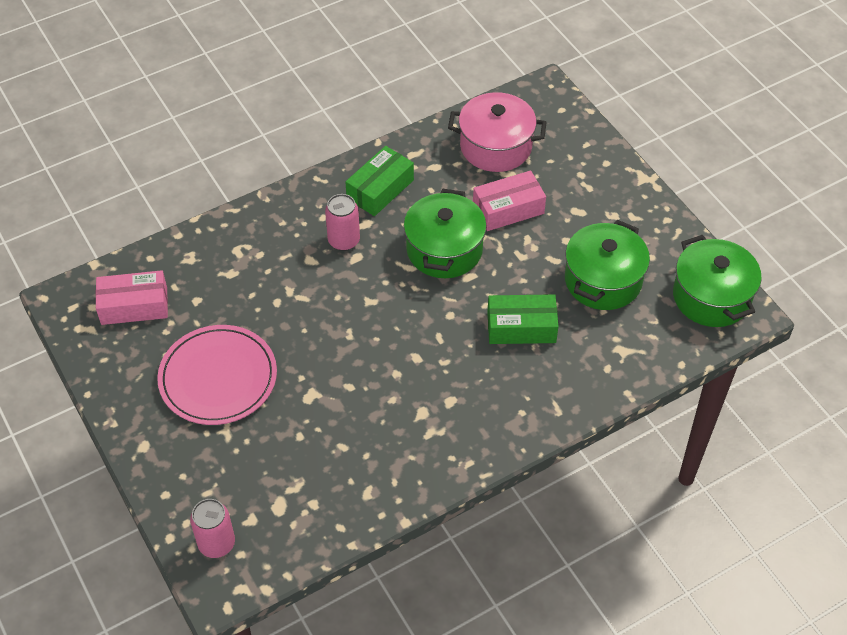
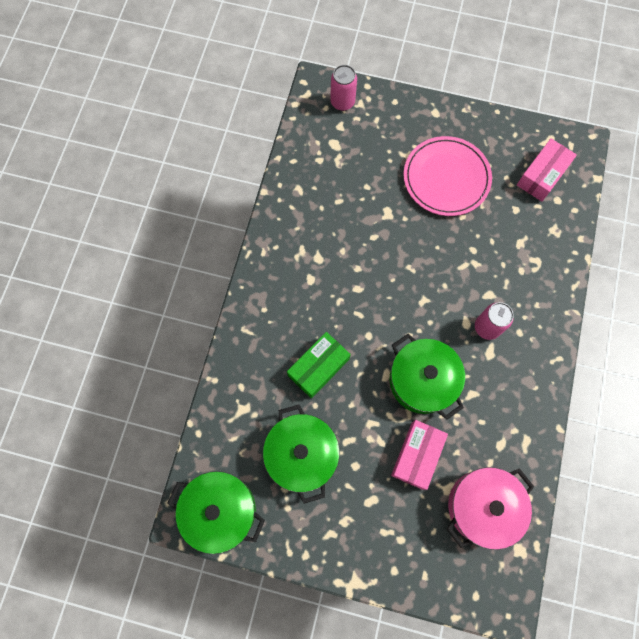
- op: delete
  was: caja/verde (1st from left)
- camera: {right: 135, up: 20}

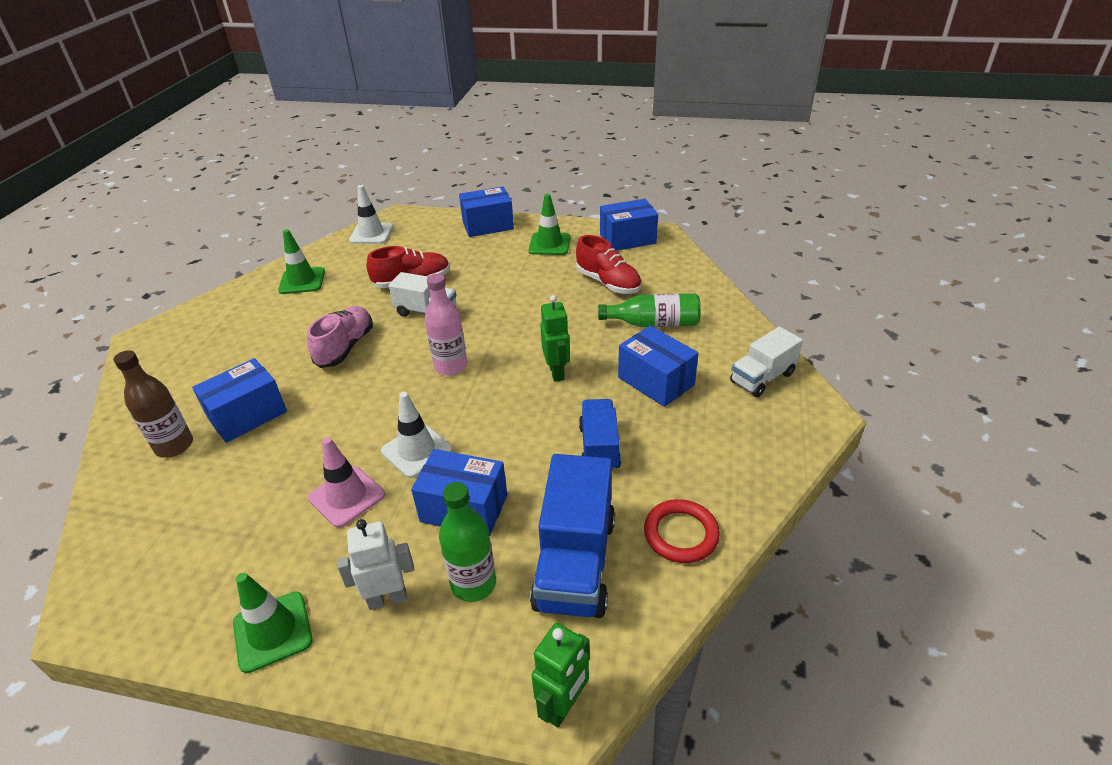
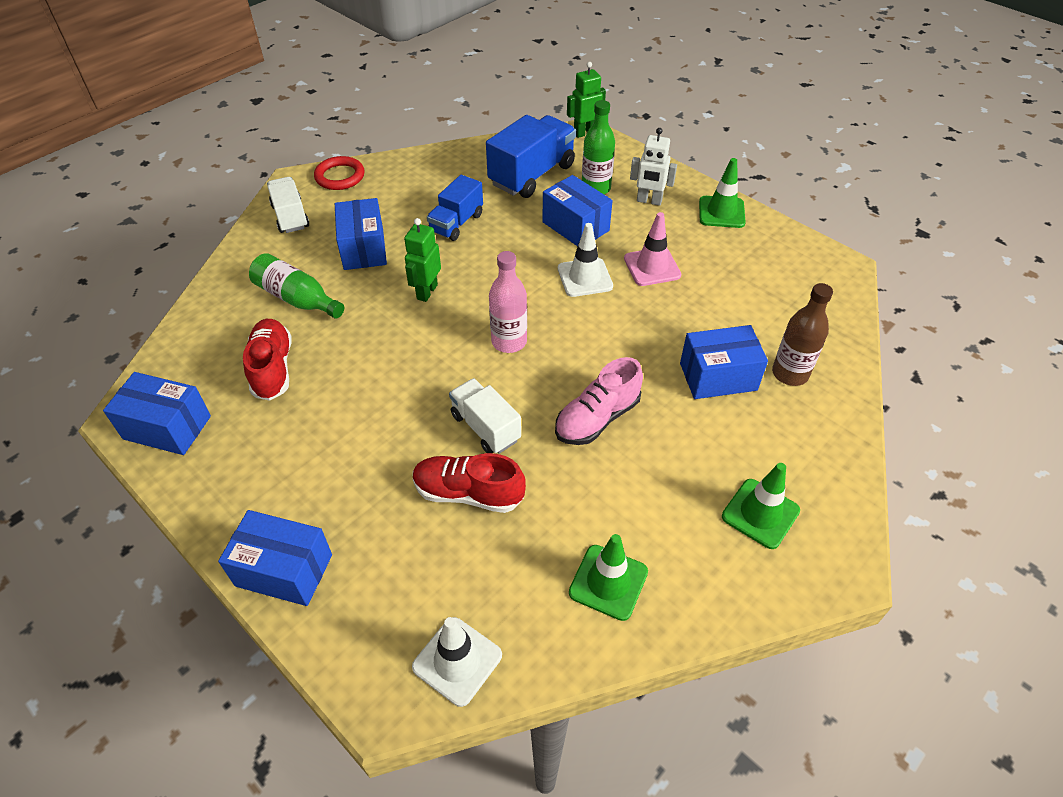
- op: move
  was: cono de tráfico/verde (3rd from left)
- op: move
  was: anillo/rojo
- op: rotate
  was: camión/blanco (2nd from left in the first image)
  clockwise: -105
- camera: {right: -150, up: 10}

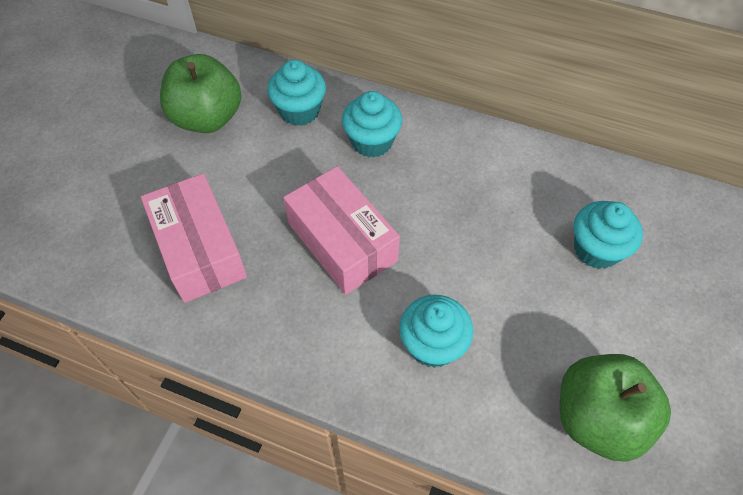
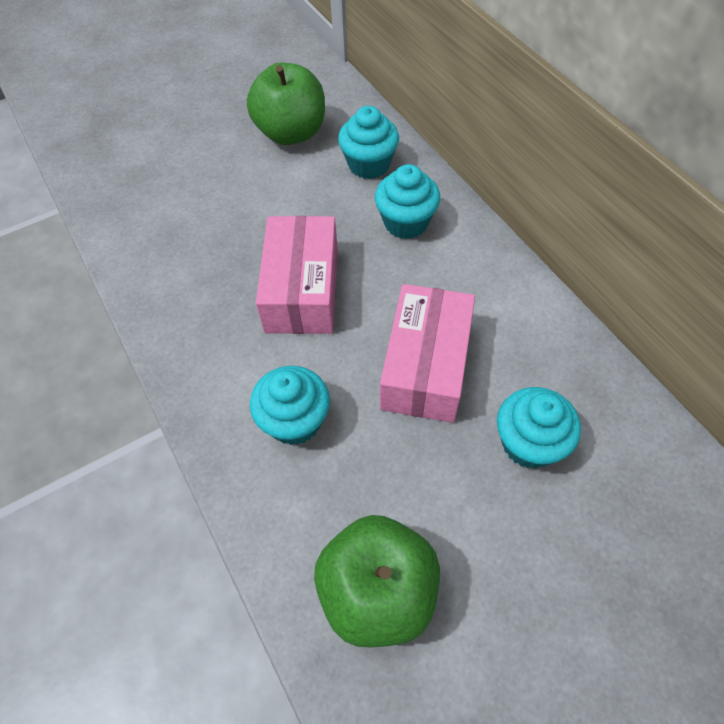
- op: move
  was: caja/rosa (1st from left in the first image)
  now: caja/rosa (2nd from left)
- camera: {right: 40, up: 0}

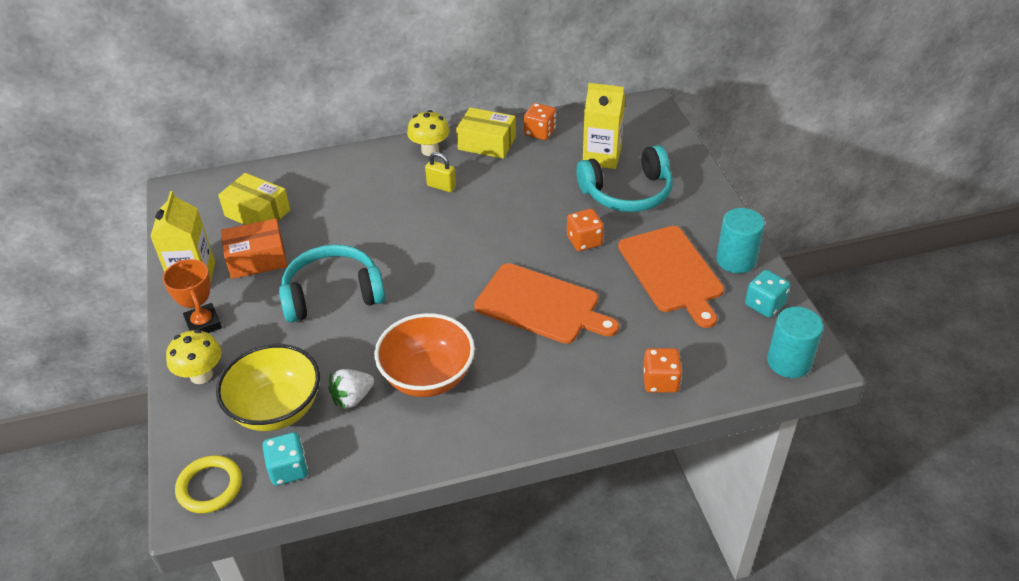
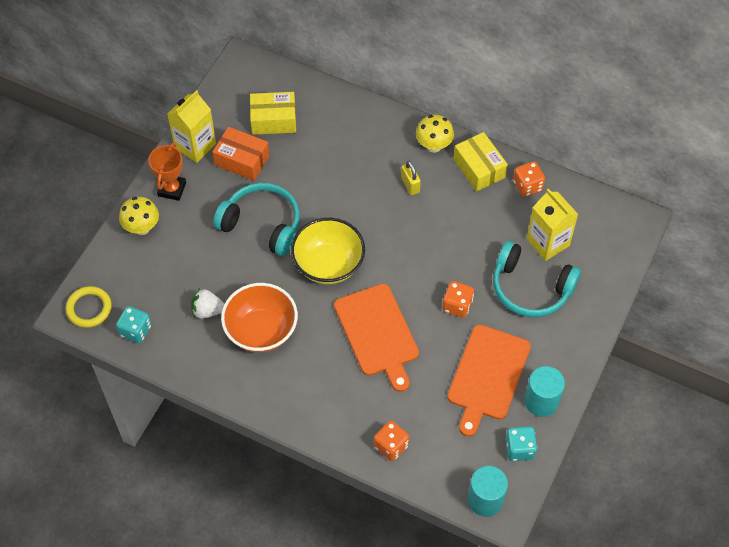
- op: move
  was: cuenco/amarillo
- op: rotate
  was: caja/amarillo (1st from left)
  clockwise: -75
- camera: {right: 40, up: 15}

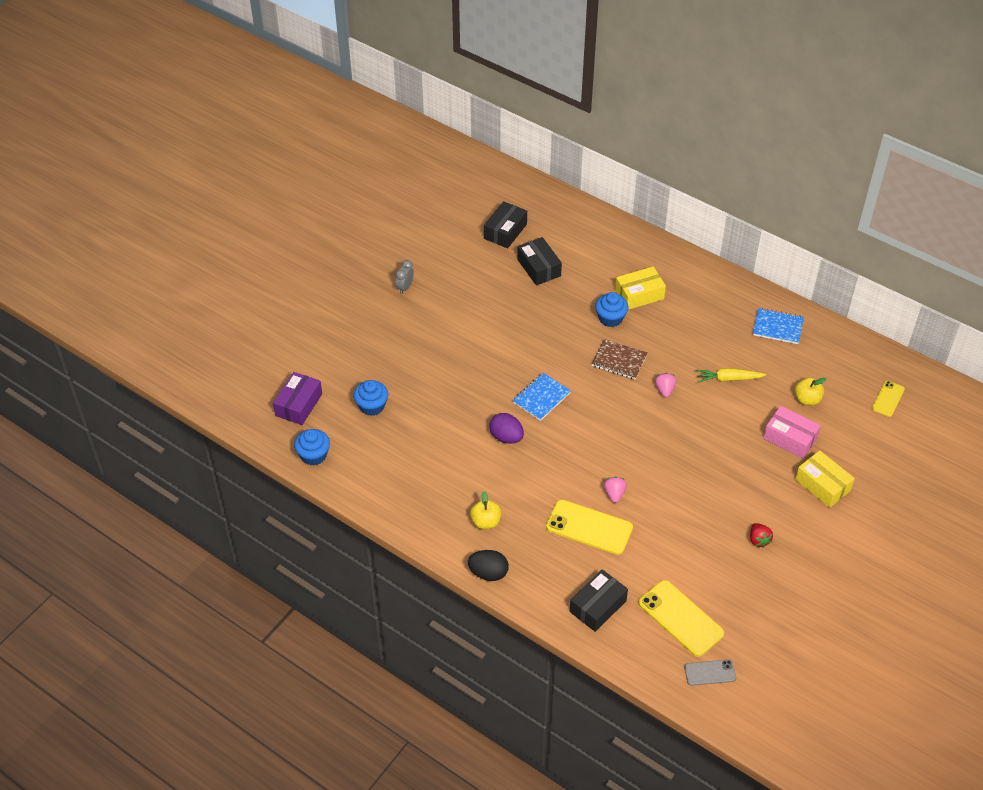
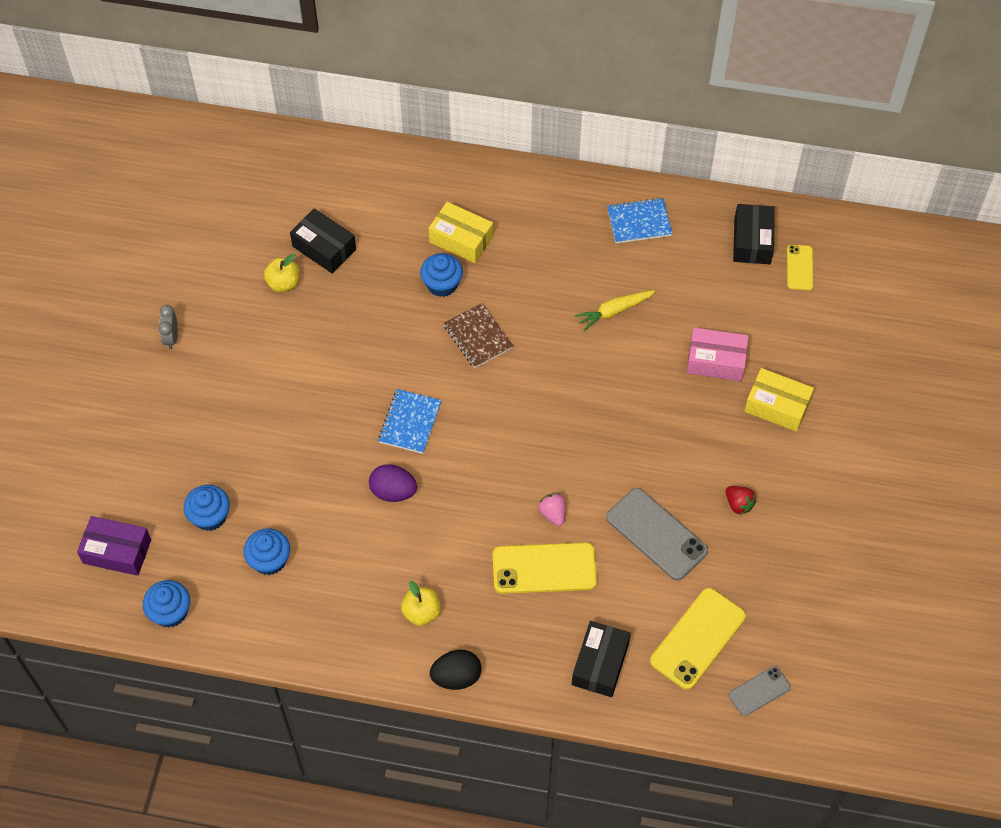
- op: rotate
  was: caja/morado
  clockwise: -75
- op: move
  was: caja/negro (1st from left in the first image)
  now: caja/negro (3rd from left)
- op: rotate
  was: cuaderno/marrón
  clockwise: 60
- op: rotate
  was: caja/amarillo (1st from left)
  clockwise: 75
- op: rotate
  was: móvil/amarillo (2nd from left)
  clockwise: -75
- op: delete
  was: fresa/rosa (2nd from left)
- op: move
  was: manzana/amarillo (2nd from left in the first image)
  now: manzana/amarillo (1st from left)
- op: insert
  now: magdalena/azul (3rd from left)
- op: insert
  now: móvil/gris (1st from left)
- camera: {right: -25, up: 10}

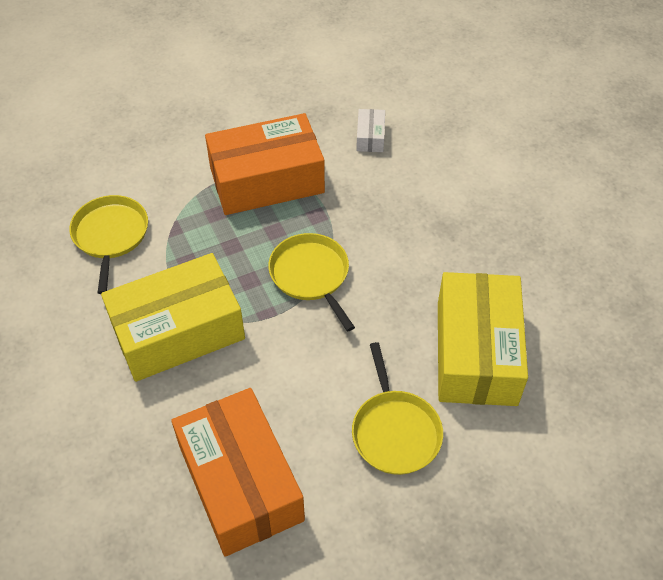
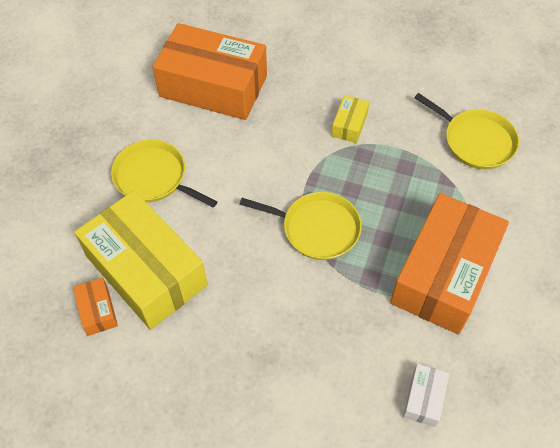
- op: resize
  was: caja/amarillo (1st from left in the first image)
  ratio: 0.41
- op: rotate
  was: caja/blanco
  clockwise: 60
- op: insert
  now: caja/naranja (1st from left)
- camera: {right: 135, up: 5}

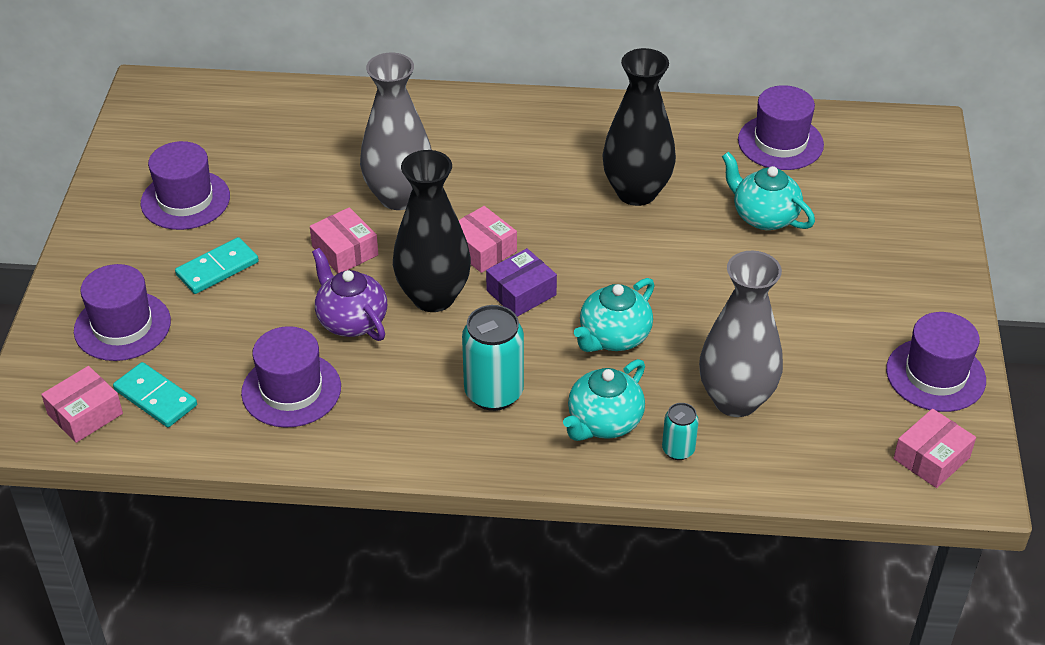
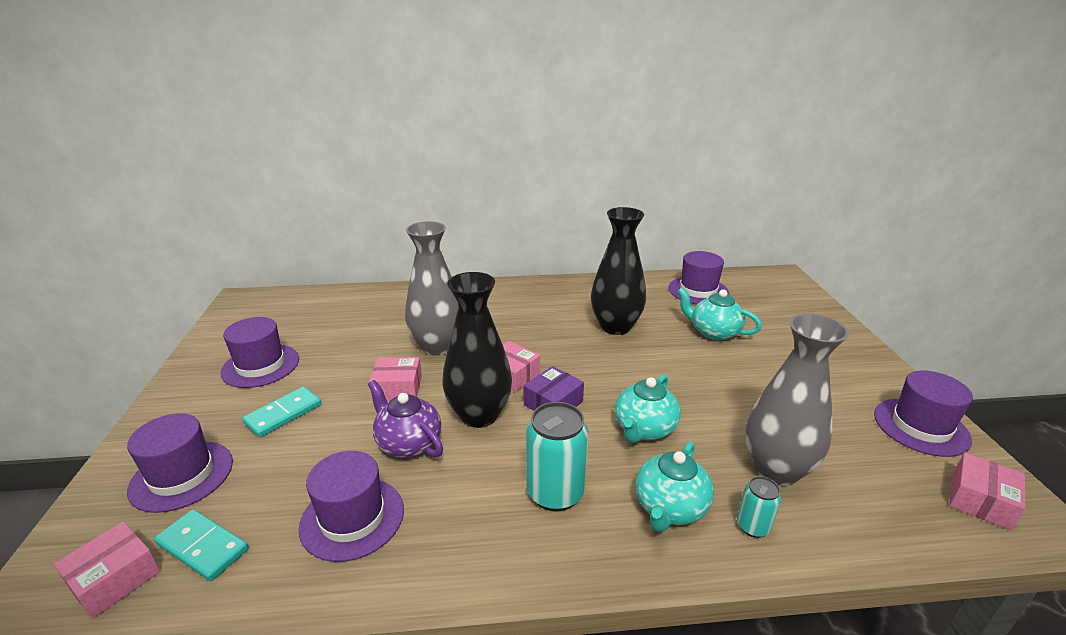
- op: rotate
  was: caja/rosa (2nd from left)
  clockwise: -45
- camera: {right: -10, up: -15}

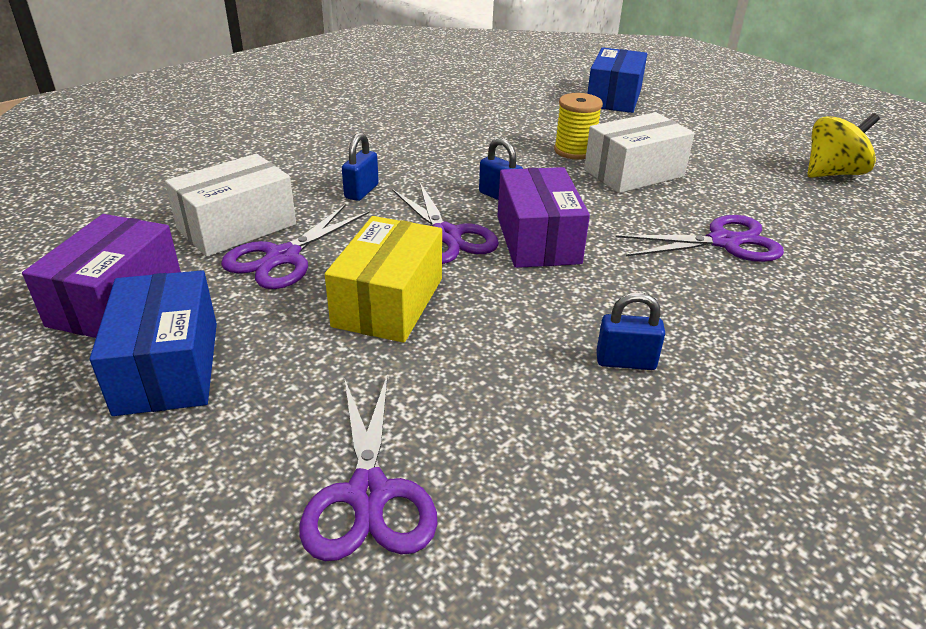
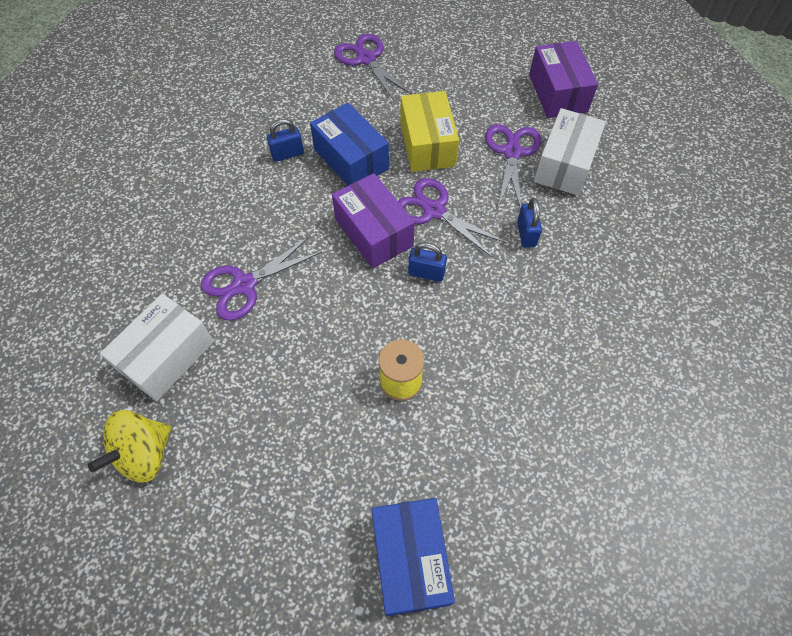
- op: move
  was: caja/azul (1st from left)
- op: move
  was: caja/blanco (2nd from left in the first image)
  now: caja/blanco (1st from left)
- camera: {right: 155, up: 25}

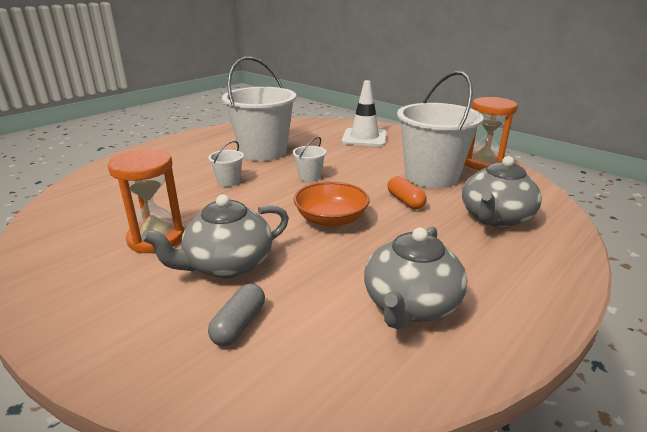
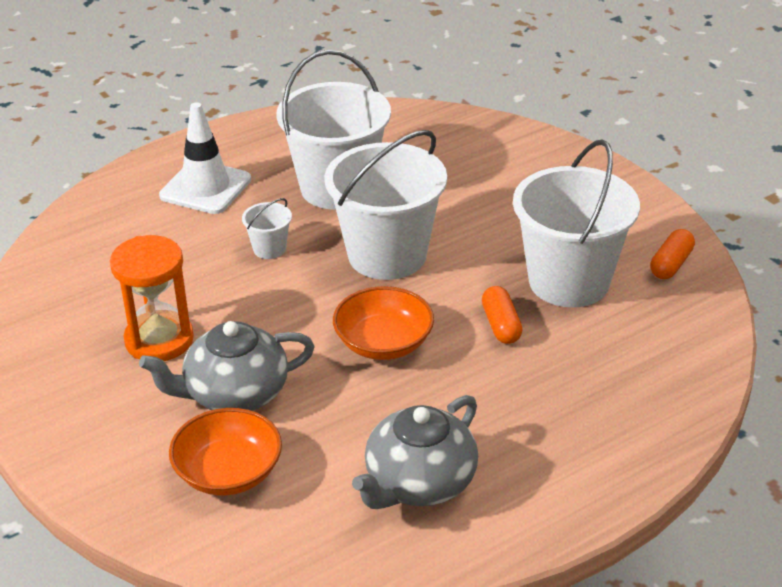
- op: replace
  was: cápsula/gris
  now: cuenco/naranja (1st from left)
- op: resize
  was: balde/blanco (3rd from left)
  ratio: 2.38
- op: move
  was: cono de tráfico/blanco
- op: delete
  was: tetera/gris (3rd from left)
- op: replace
  was: reloj de arena/naranja (2nd from left)
  now: cápsula/naranja (2nd from left)
- camera: {right: 15, up: 10}

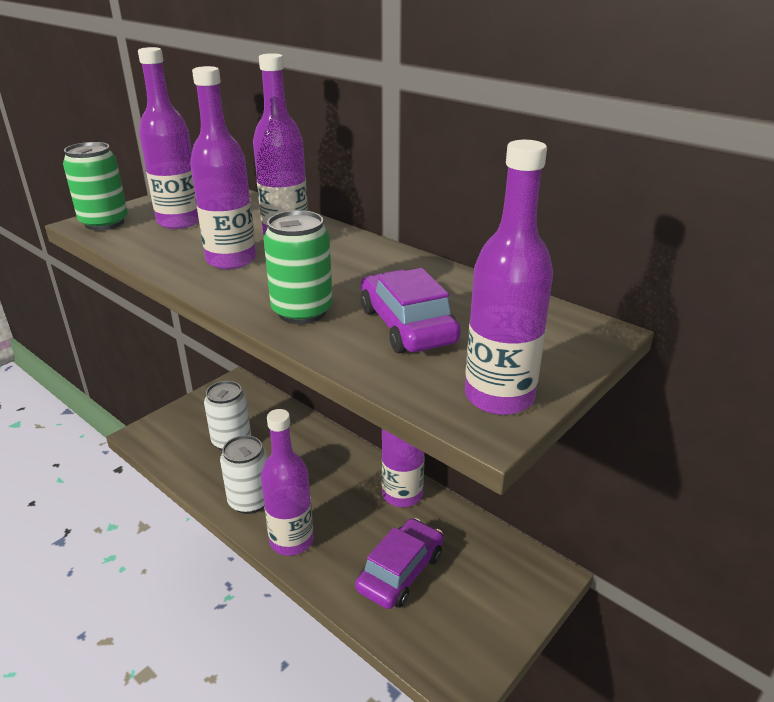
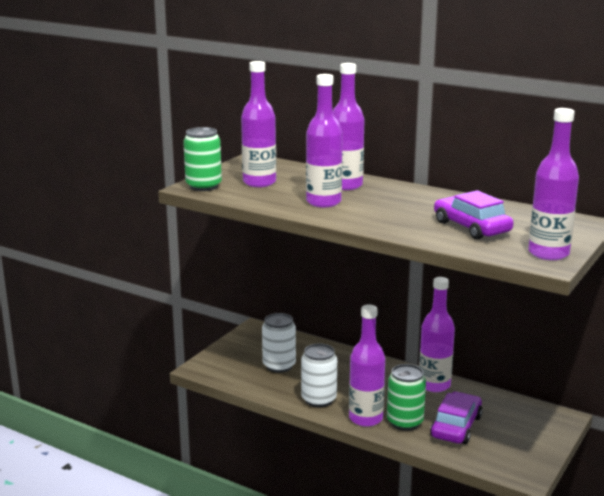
- op: move
  was: lata/verde (2nd from left)
- camera: {right: -10, up: -10}

